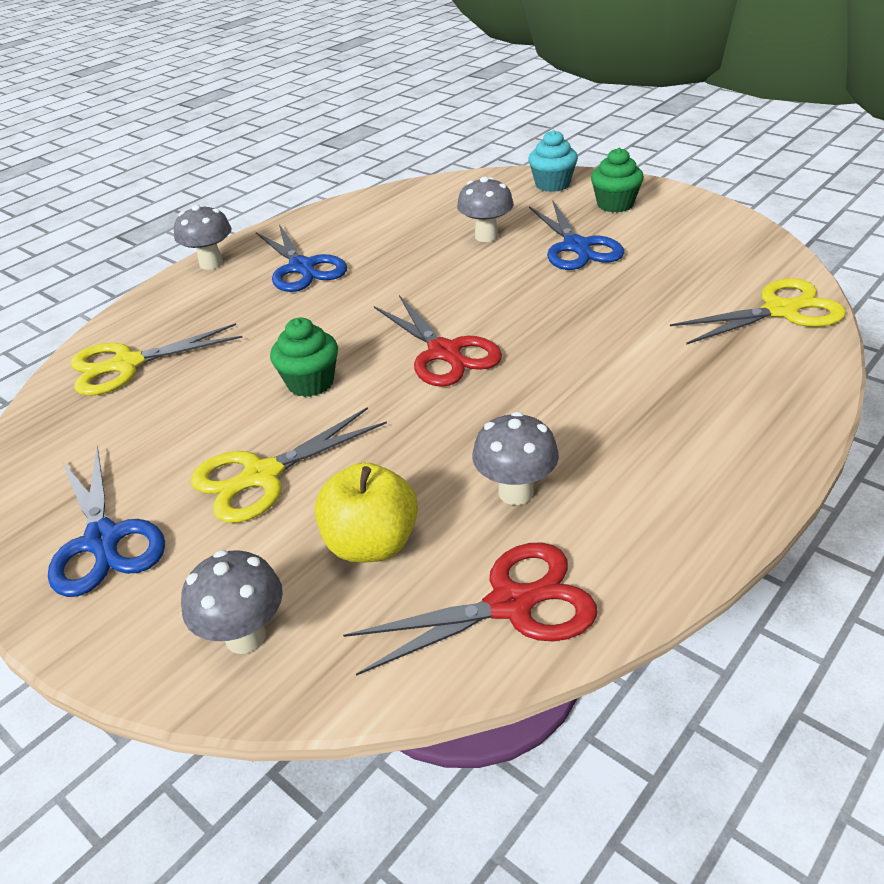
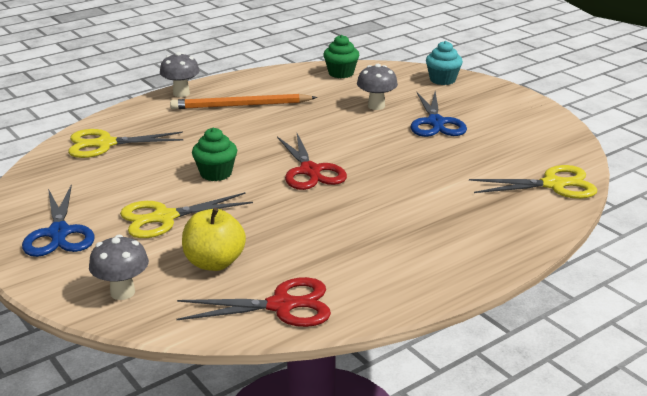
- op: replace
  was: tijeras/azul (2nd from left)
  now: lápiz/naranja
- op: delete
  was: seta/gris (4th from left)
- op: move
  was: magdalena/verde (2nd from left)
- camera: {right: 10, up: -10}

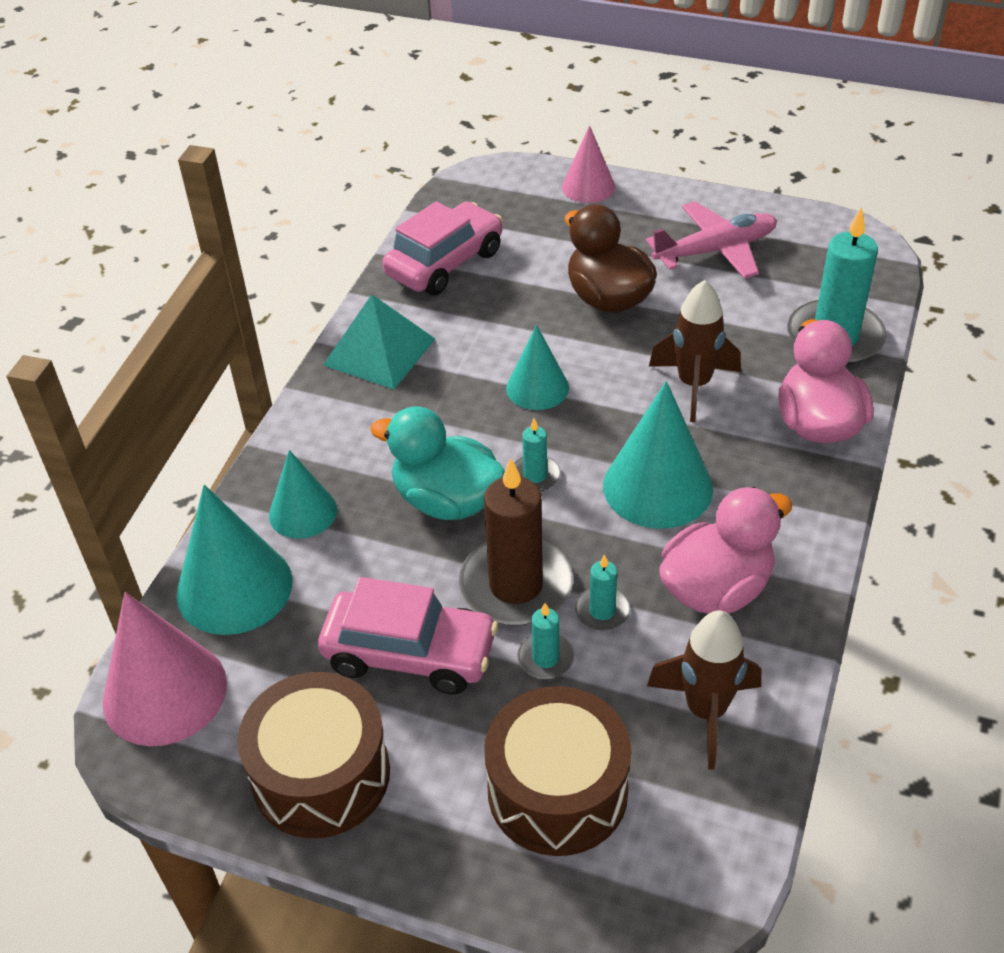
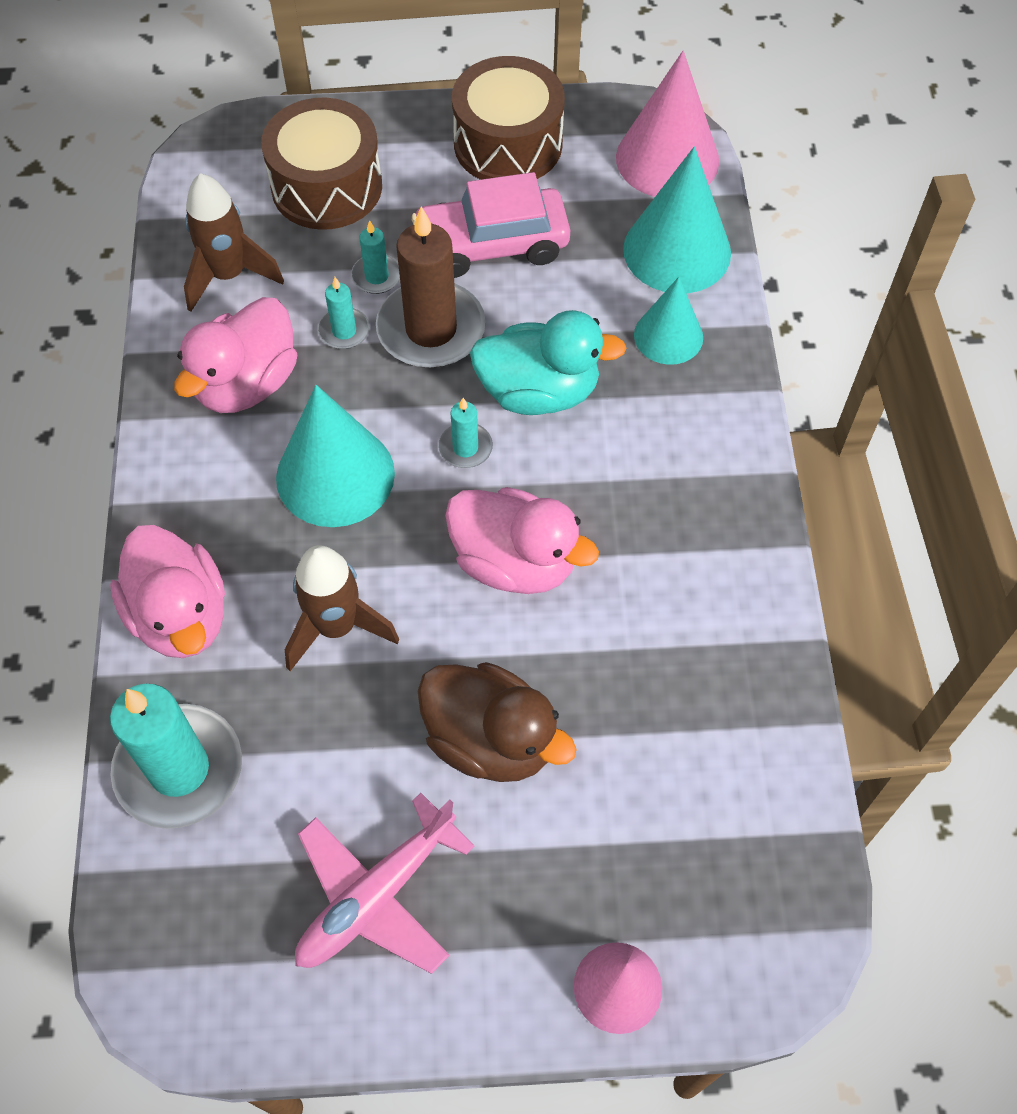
- op: delete
  was: pirámide/turquesa
- op: delete
  was: coche/rosa (2nd from left)
- op: replace
  was: cono/turquesa (3rd from left)
  now: pato/rosa (3rd from left)
- camera: {right: 155, up: 15}

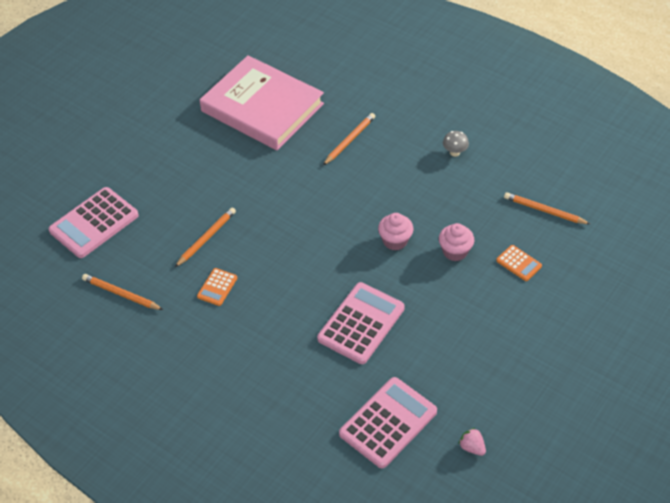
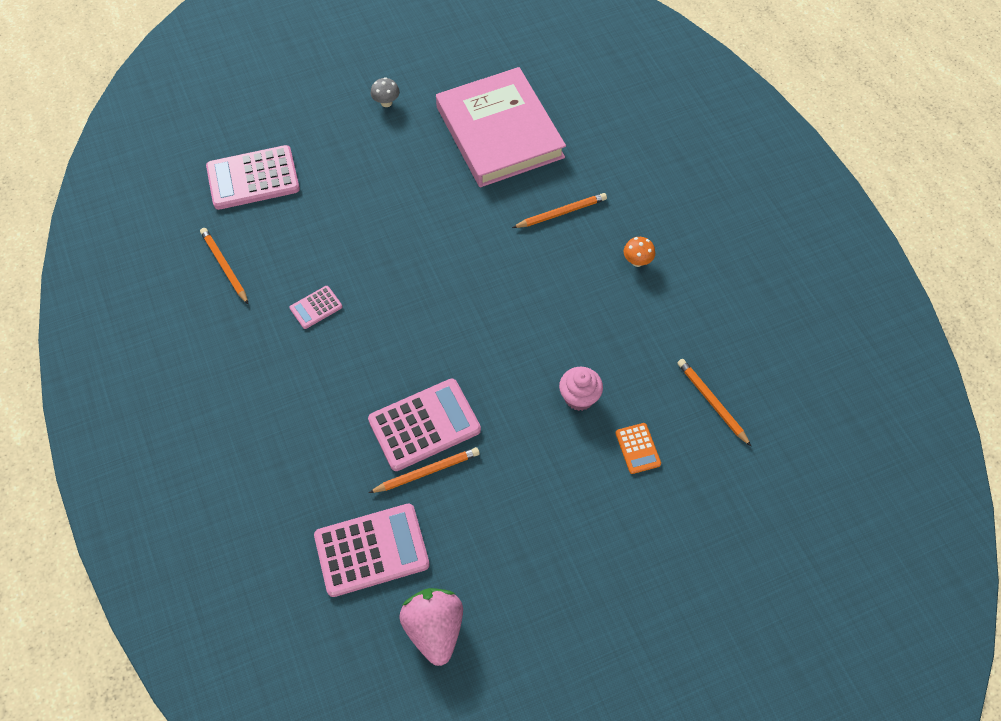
- op: move
  was: lápiz/naranja (2nd from left)
- op: recolor
  was: calculadora/naranja (1st from left)
  now: calculadora/rosa (2nd from left)
- op: delete
  was: magdalena/rosa (1st from left)
- op: move
  was: seta/gris
- op: resize
  was: fresa/rosa
  ratio: 2.13
- op: insert
  now: seta/naranja
- camera: {right: 30, up: 10}

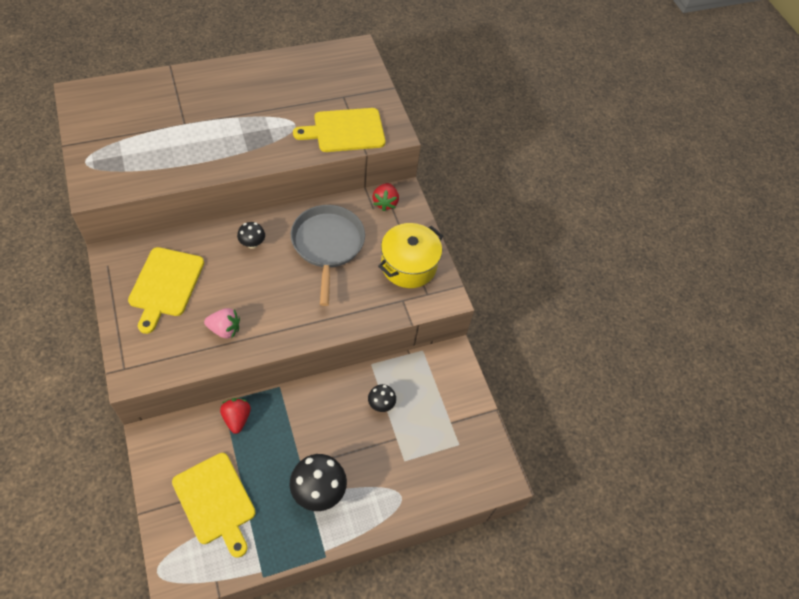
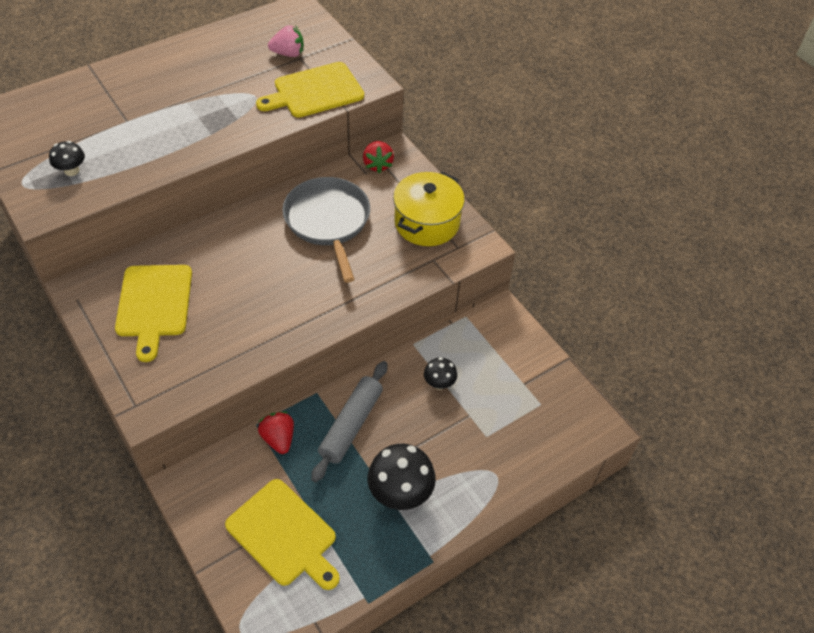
- op: move
  was: fresa/rosa
- op: move
  was: seta/negro (1st from left)
- op: insert
  now: rodillo/gris
- camera: {right: -10, up: -5}

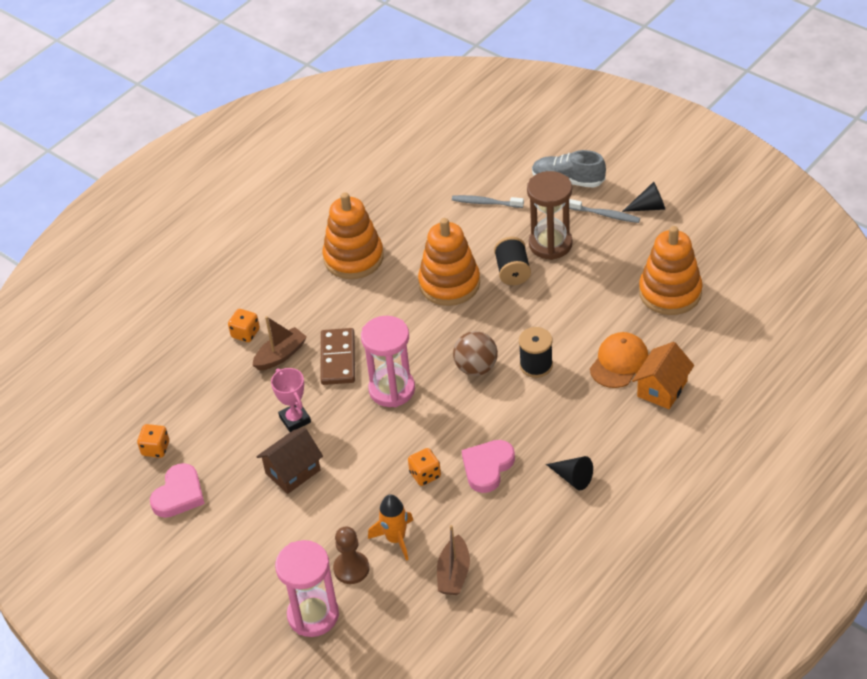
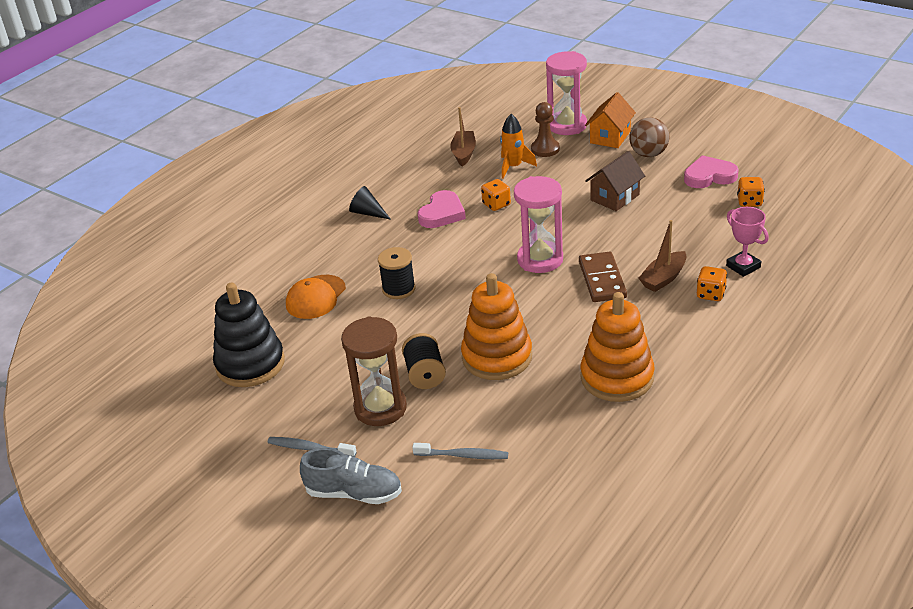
- op: rotate
  was: corazón/rosa (1st from left in the first image)
  clockwise: 60
- op: move
  was: trofeo/rosa
- op: move
  was: pelota/marrón
- op: delete
  was: cono/negro (2nd from left)
- op: move
  was: casa/naranja
- op: recolor
  was: juguete apilable/naranja (3rd from left)
  now: juguete apilable/negro
- camera: {right: 175, up: -10}

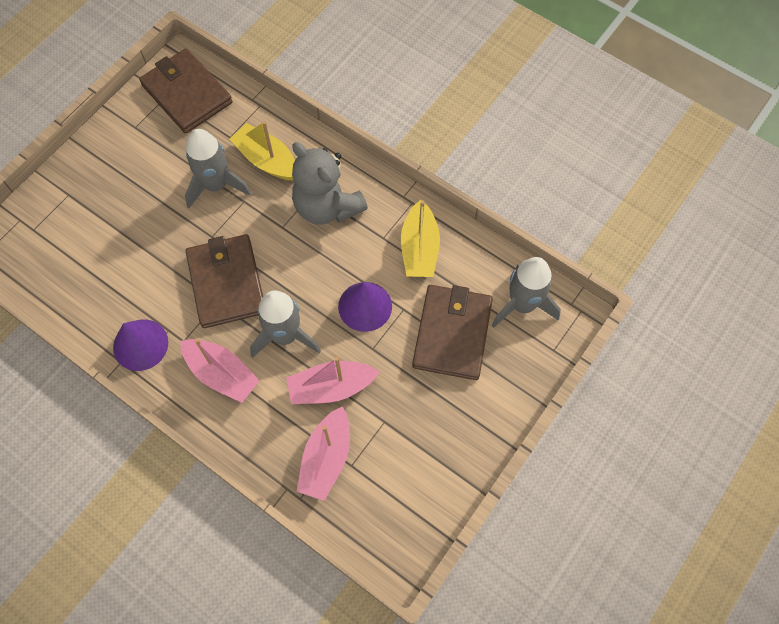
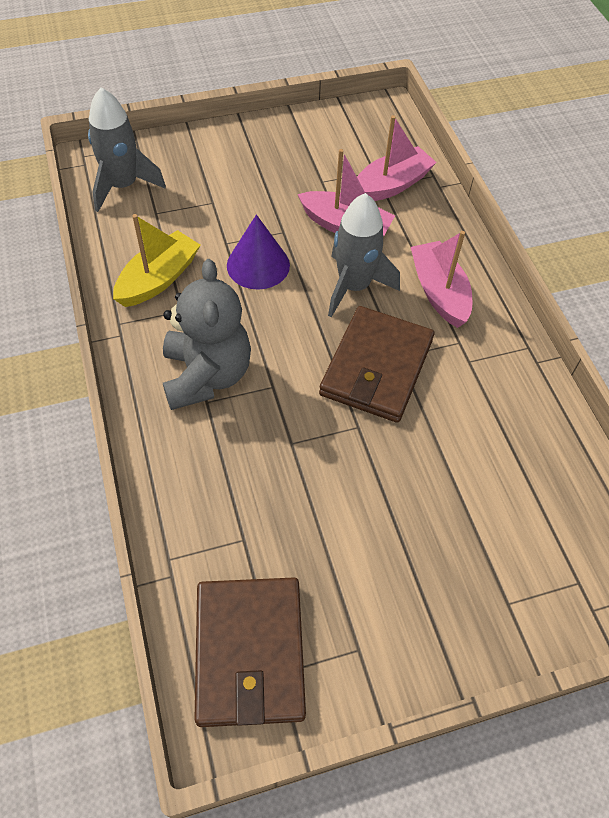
- op: delete
  was: cono/morado (1st from left)
- op: delete
  was: cohete/gris (1st from left)
- op: delete
  was: barco/amarillo (1st from left)
- op: delete
  was: cartera/marrón (3rd from left)
- camera: {right: -145, up: -10}

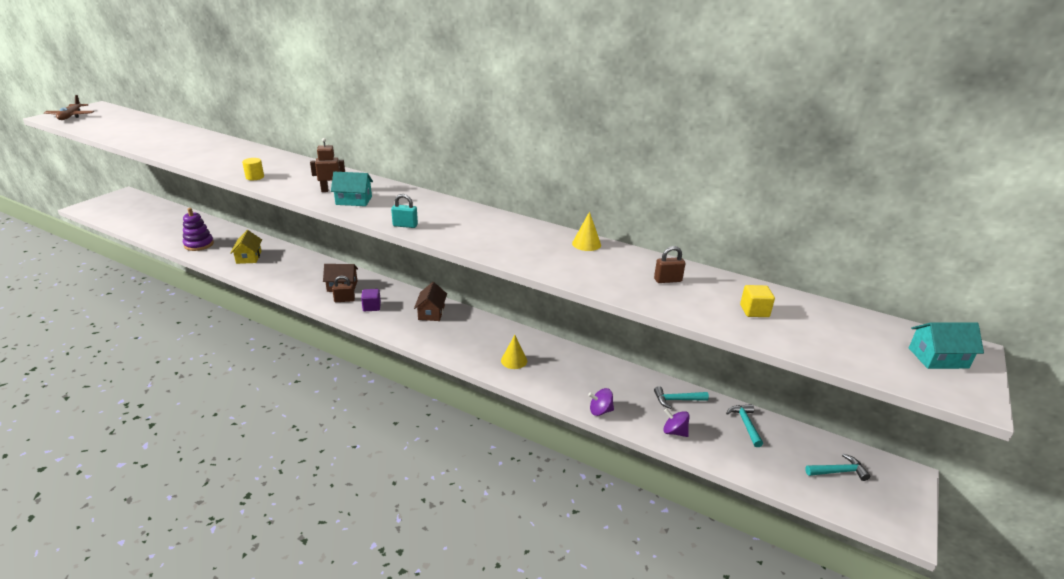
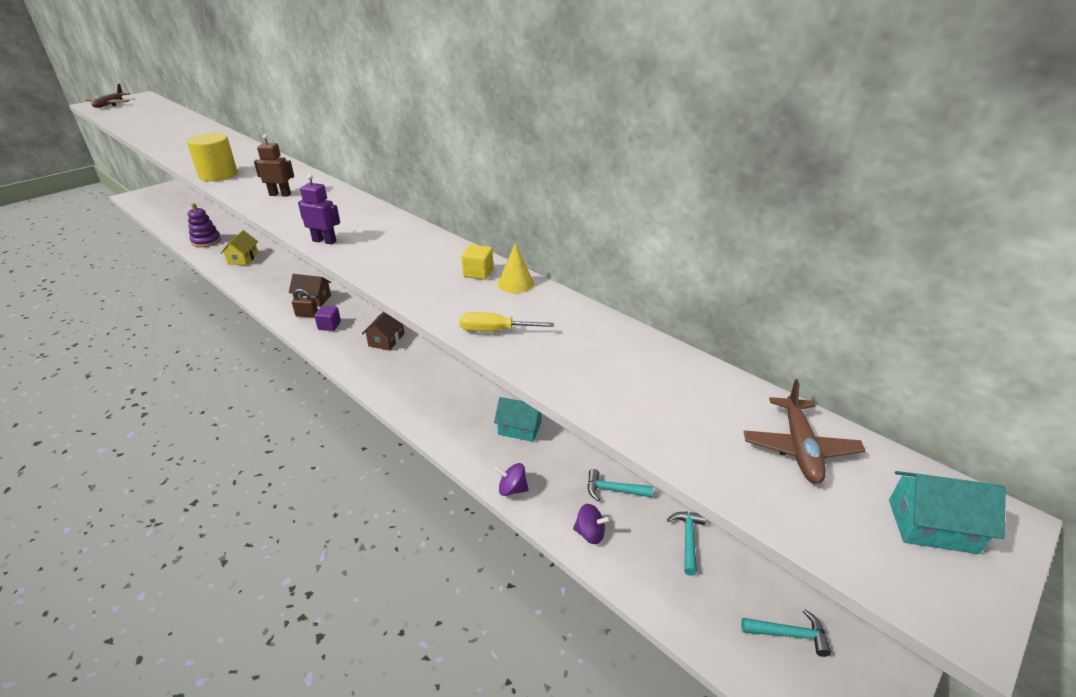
- op: resize
  was: cilindro/amarillo
  ratio: 1.95
- op: move
  was: casa/turquesa (1st from left)
- op: replace
  was: candado/turquesa
  now: robot/morado
- op: delete
  was: cono/amarillo (1st from left)
- op: delete
  was: candado/marrón (2nd from left)
- op: rotate
  was: peonza/morado (2nd from left)
  clockwise: 150
- op: move
  was: cubo/amarillo
- op: insert
  now: destornillador/amarillo
- op: insert
  now: avión/marrón (2nd from left)
- camera: {right: 15, up: 5}

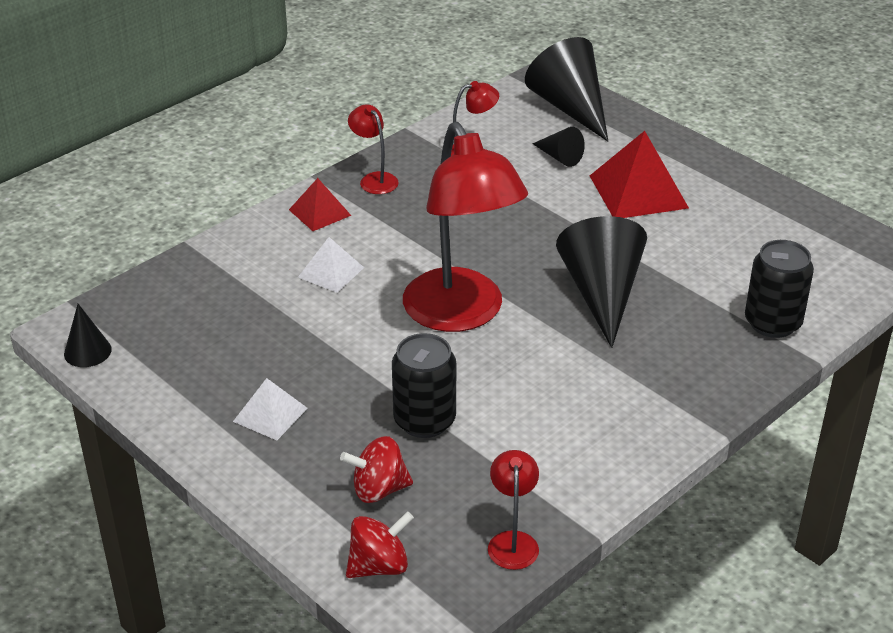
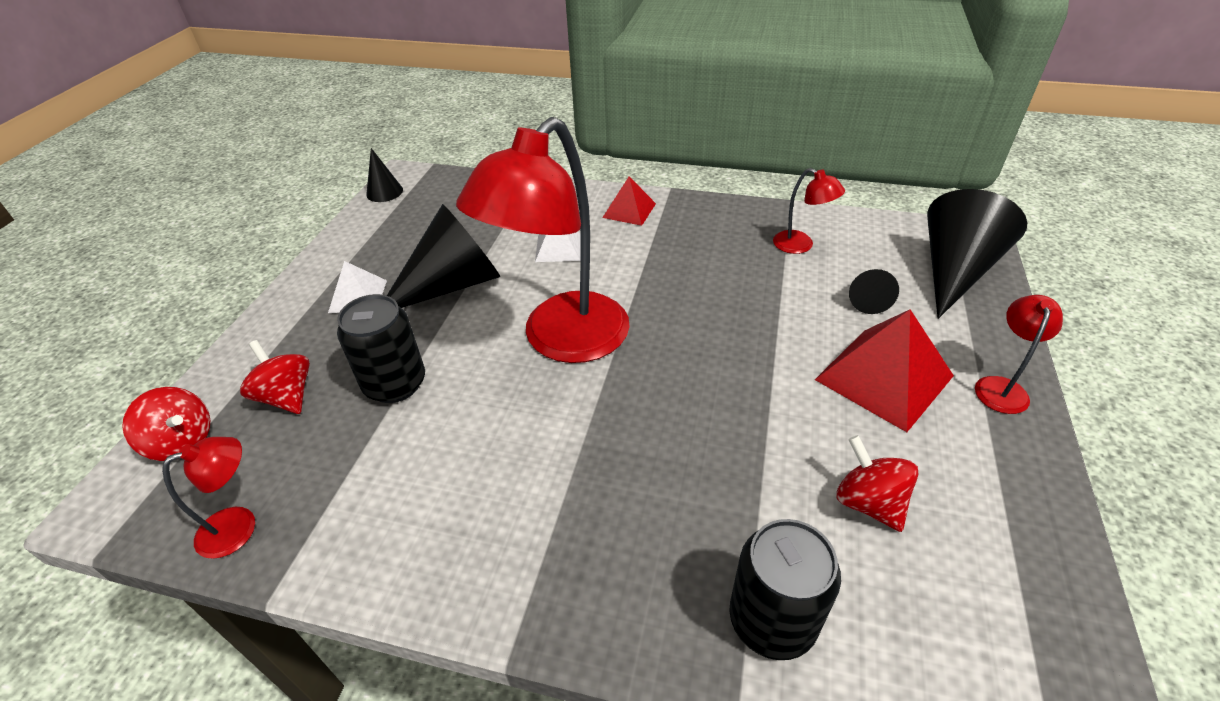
- op: move
  was: lámpara/rojo (1st from left in the first image)
  now: lámpara/rojo (4th from left)
- op: move
  was: cono/negro (4th from left in the first image)
  now: cono/negro (2nd from left)
- op: insert
  now: peonza/rojo (3rd from left)
- camera: {right: 60, up: 5}

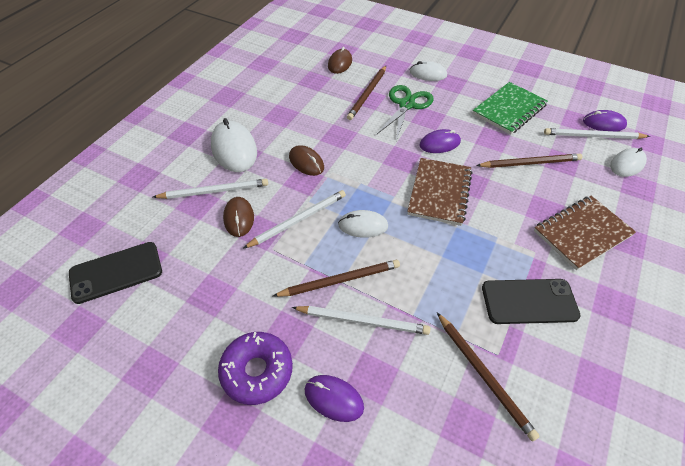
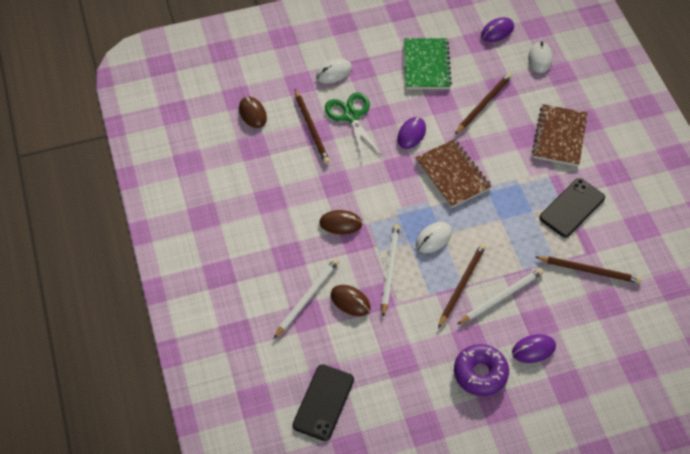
- op: delete
  was: ratón/blanco (1st from left)
- op: delete
  was: lápiz/blanco (4th from left)
- camera: {right: -45, up: 5}

